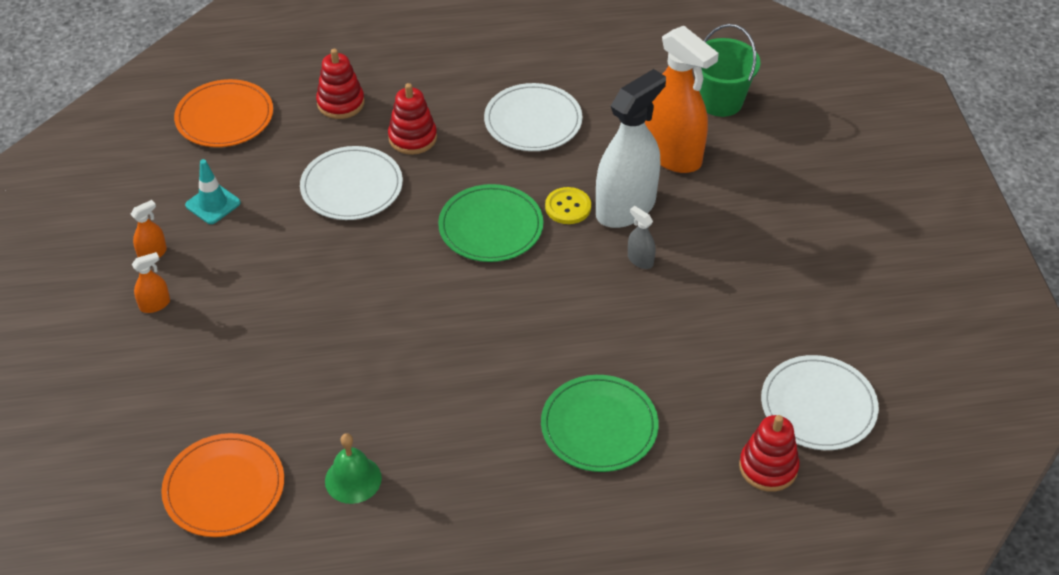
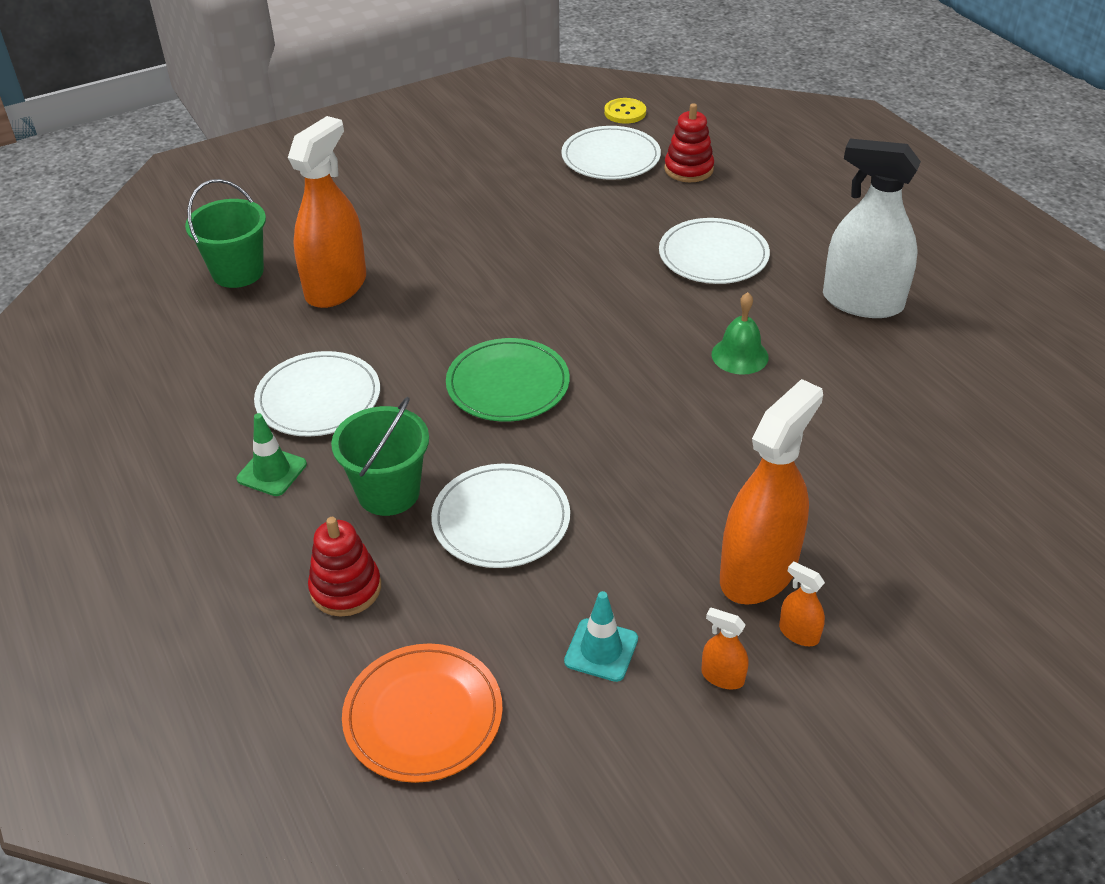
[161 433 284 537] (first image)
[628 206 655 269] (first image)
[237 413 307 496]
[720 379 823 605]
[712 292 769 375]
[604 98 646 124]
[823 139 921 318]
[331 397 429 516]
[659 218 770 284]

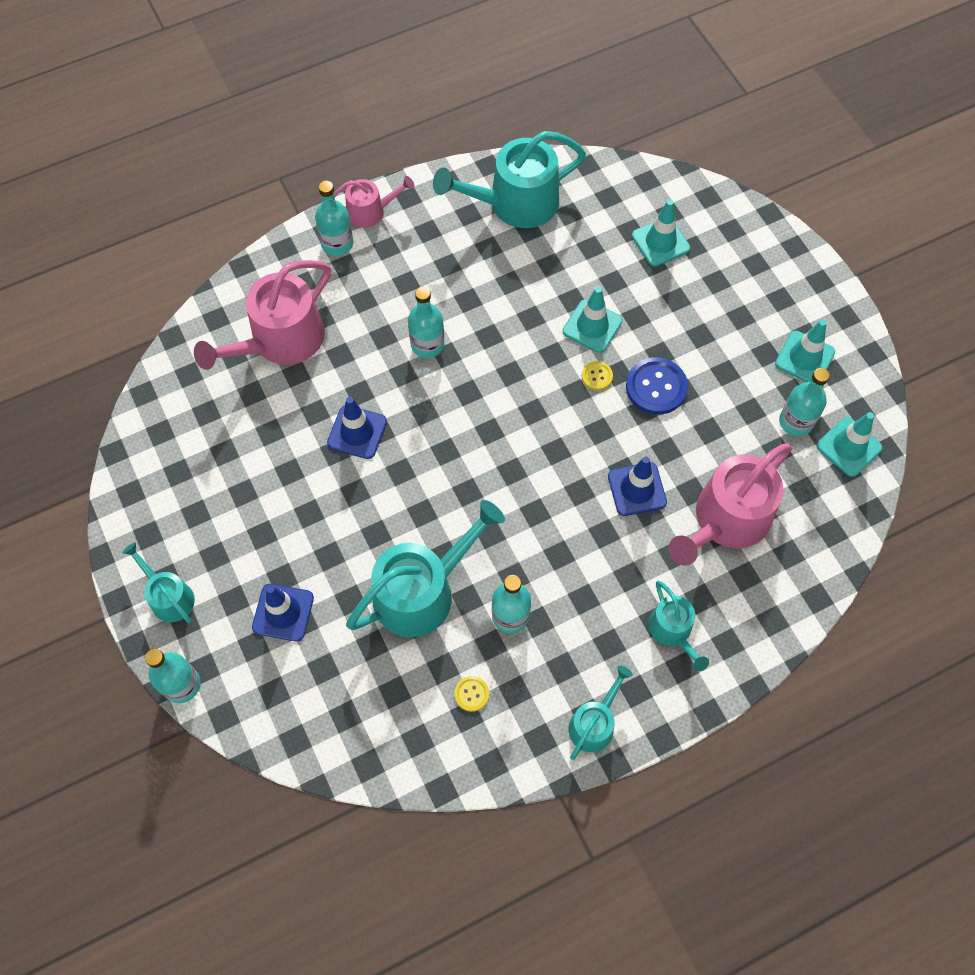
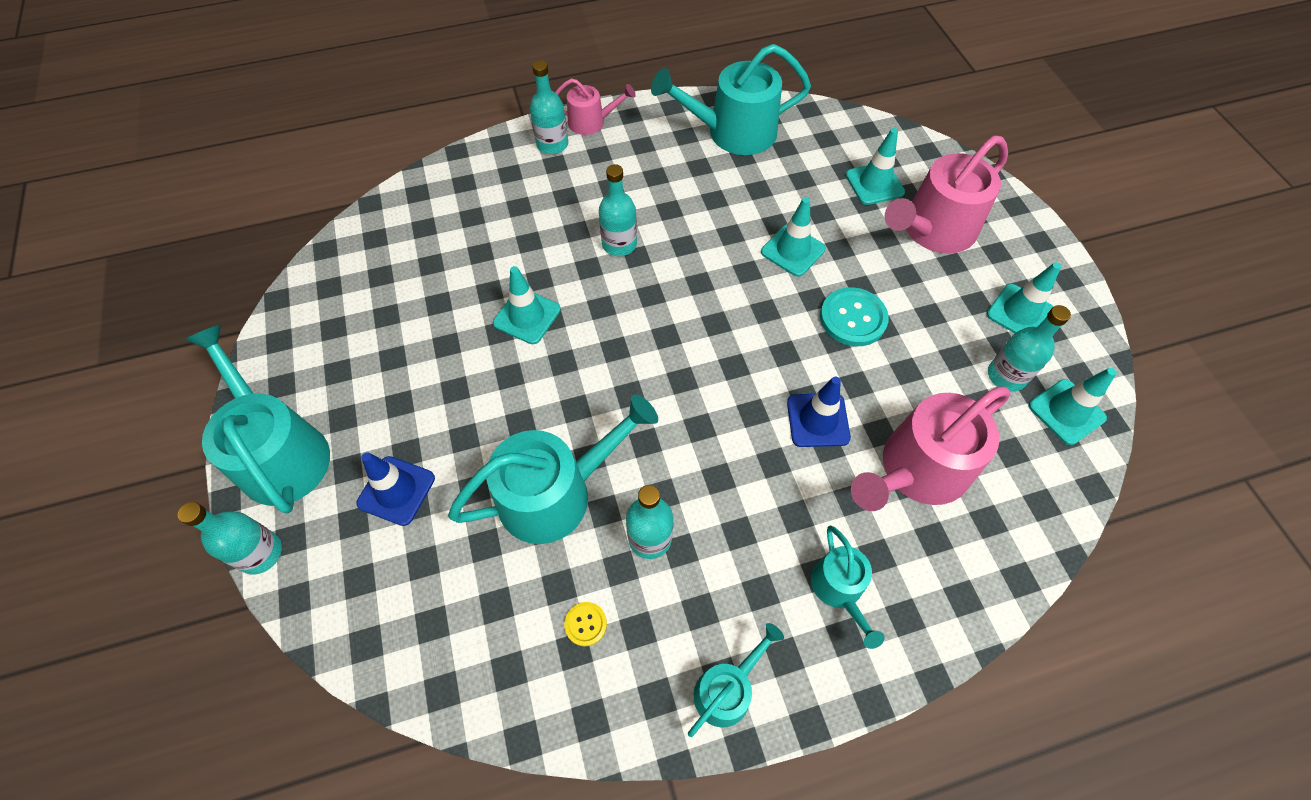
[582 361 613 390] (first image)
[884 136 1008 254]
[493 266 561 344]
[820 287 889 346]
[185 324 330 513]

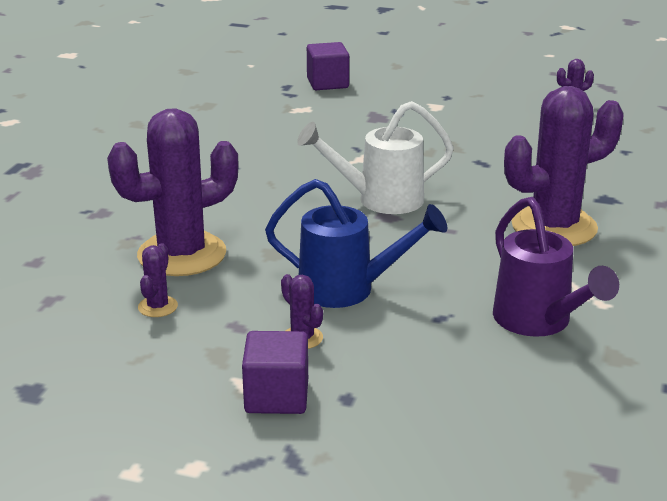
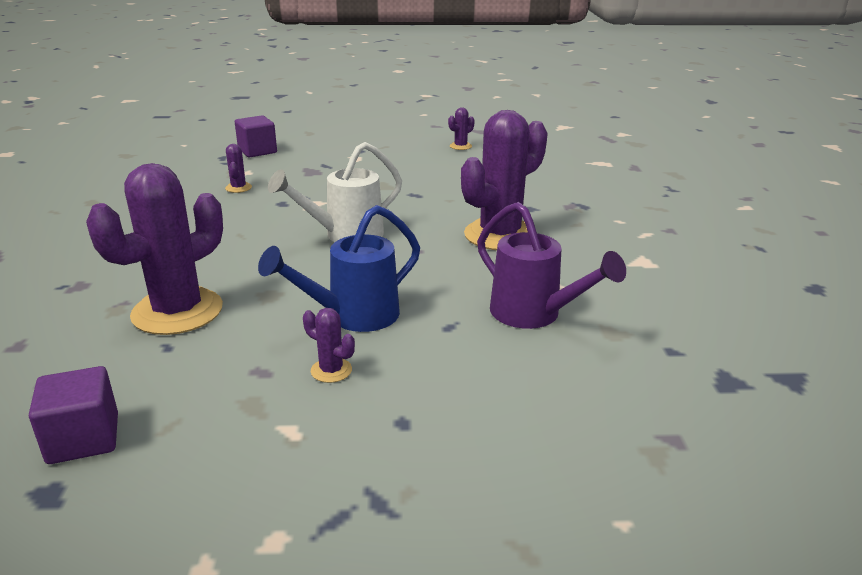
[225 144 252 193]
[29 366 118 464]
[258 205 420 332]

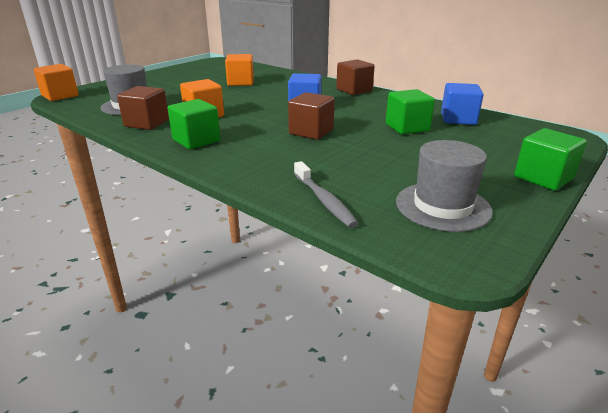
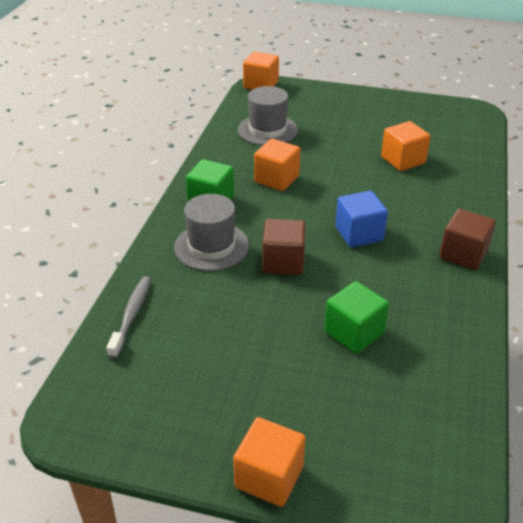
[117 86 169 130] (first image)
[441 83 483 125] (first image)
[174 194 249 271]
[233 417 305 507]
[106 276 151 359]

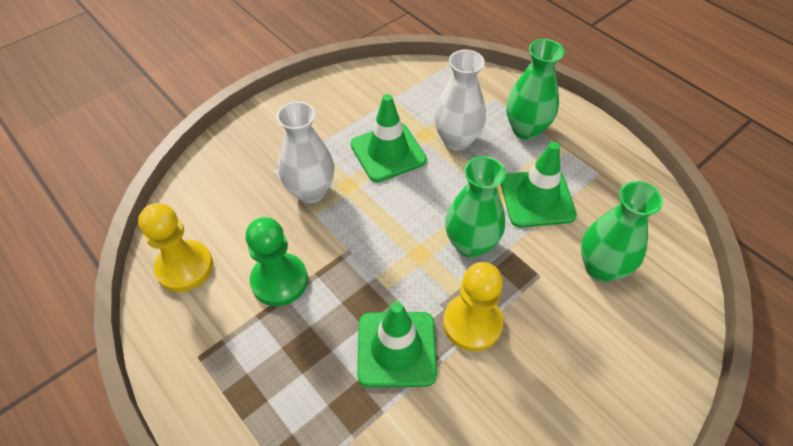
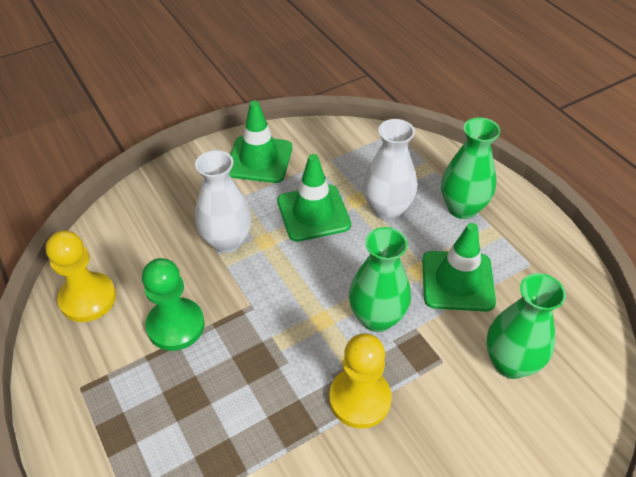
[229 100 292 183]

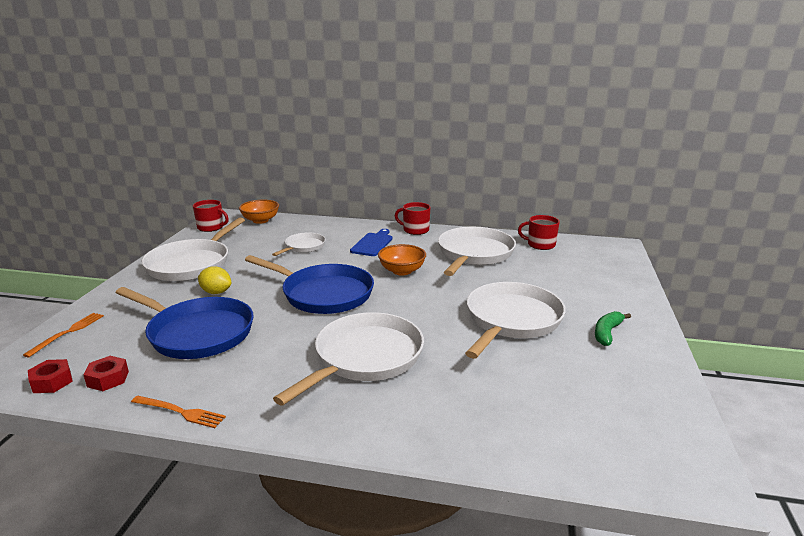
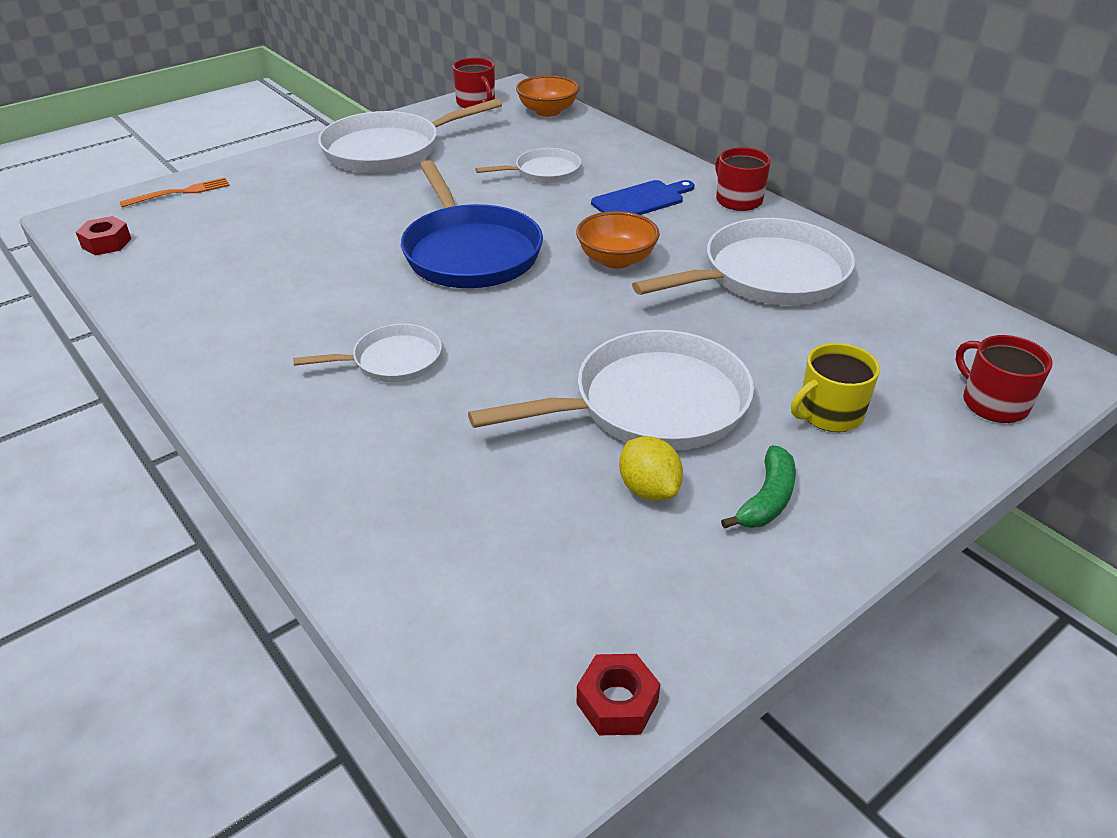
[115 287 254 359] (first image)
[131 396 226 428] (first image)
[791 343 880 432]
[577 654 660 735]
[619 436 683 501]
[956 335 1053 423]
[721 445 796 529]
[293 324 442 382]

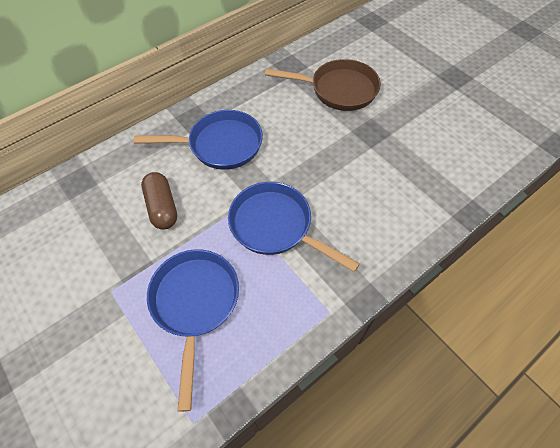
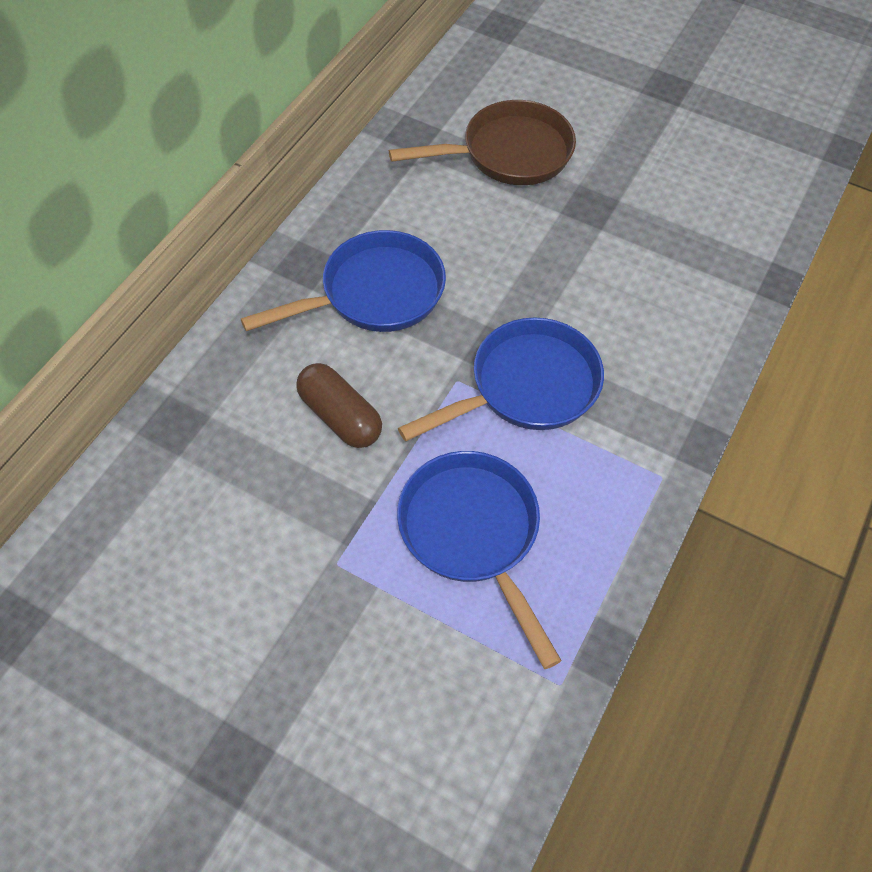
[398 317 604 441]

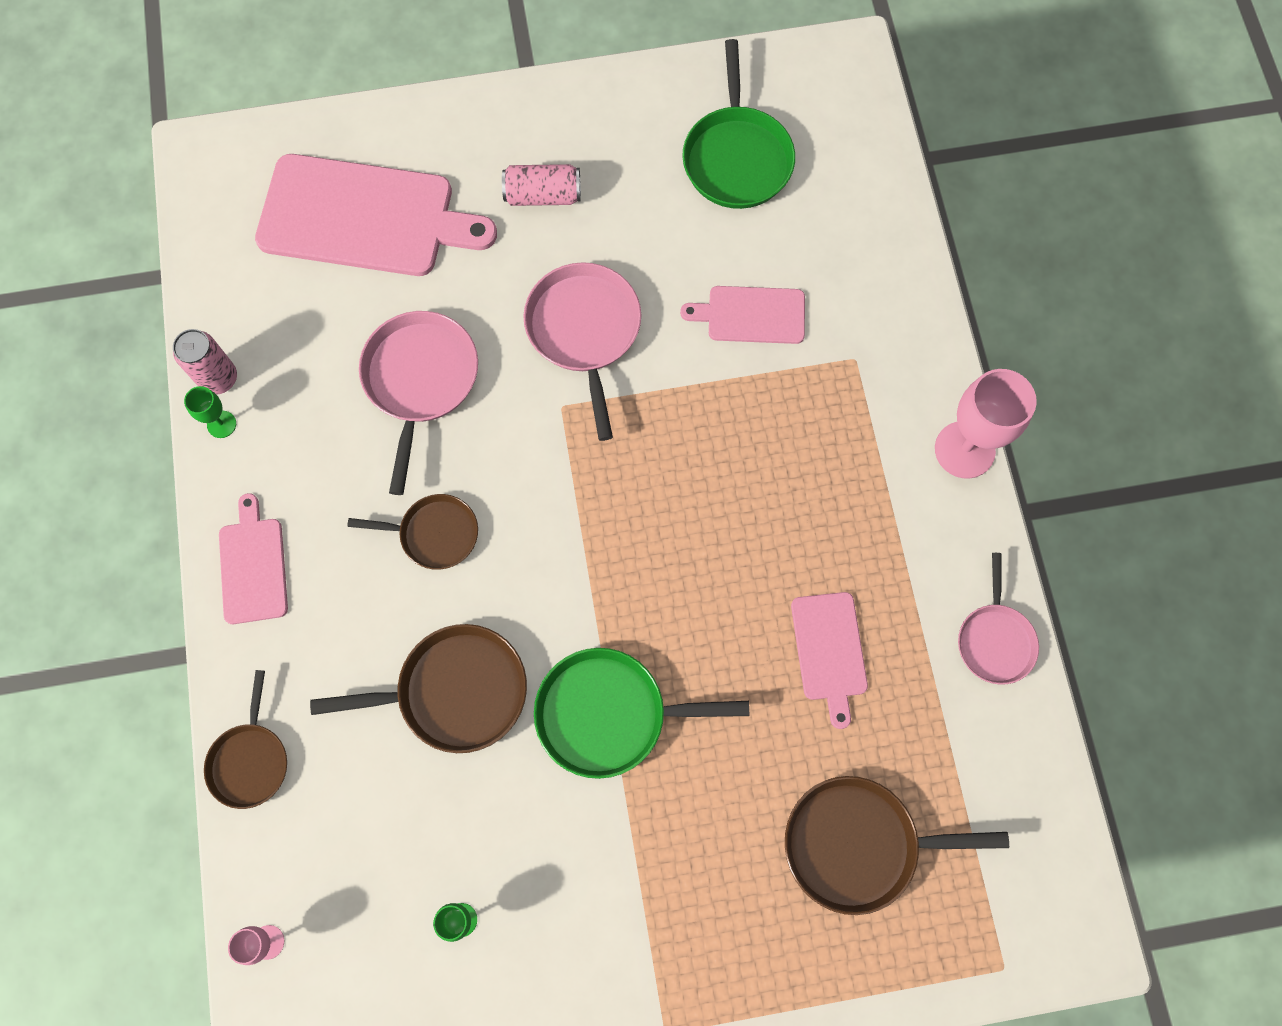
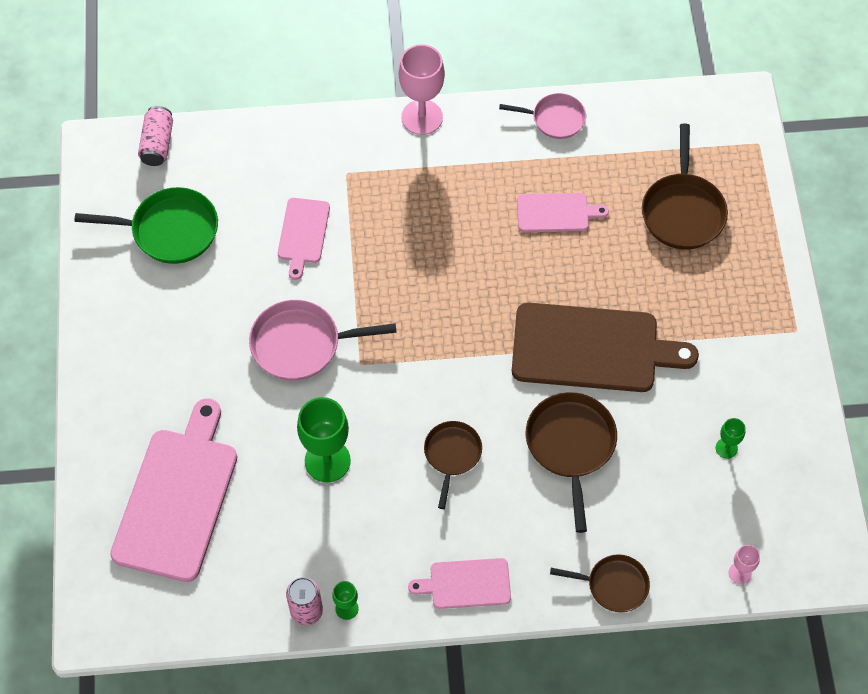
[138 106 173 166]
[297 397 351 482]
[512 302 699 392]

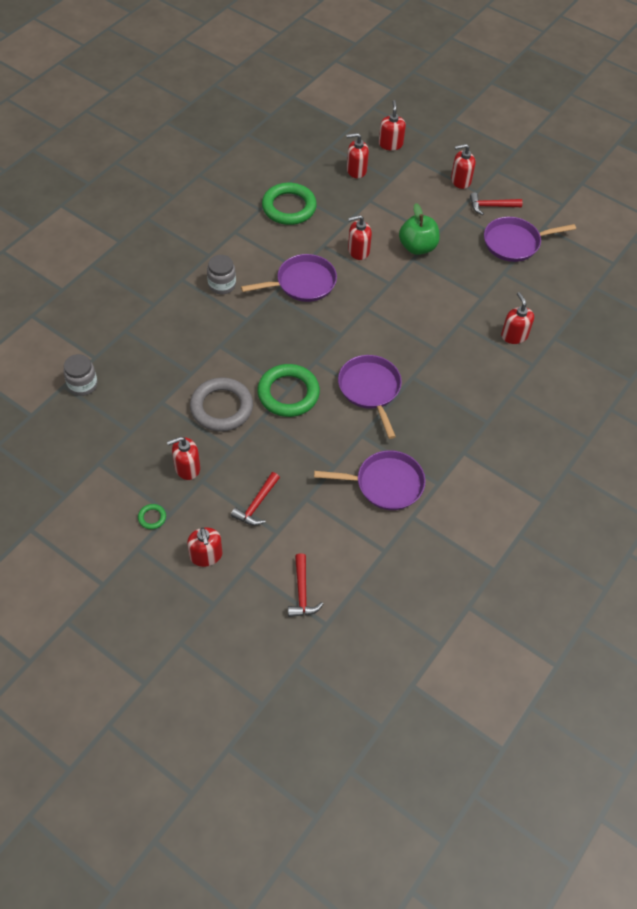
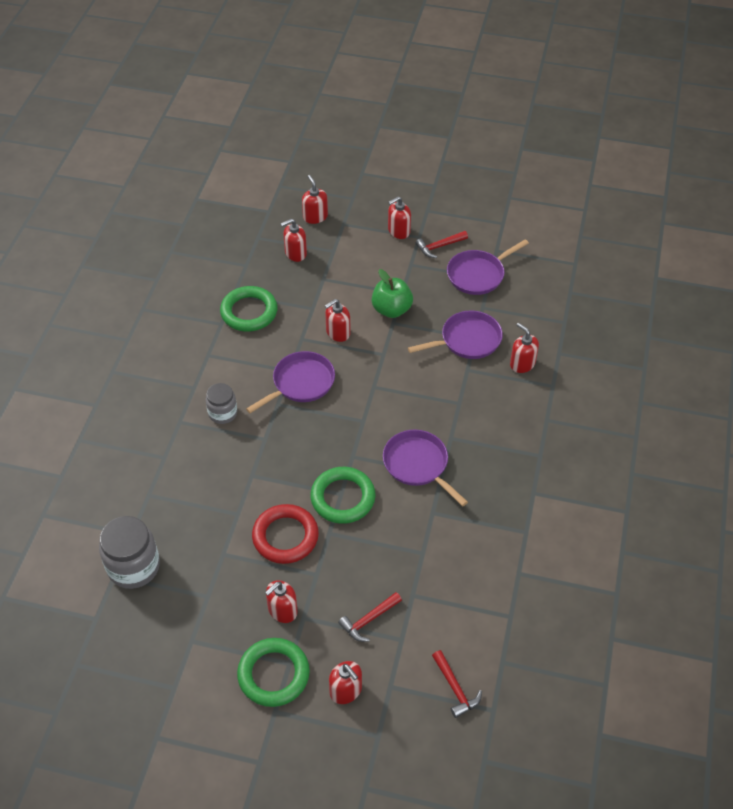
[408 310 503 359]
[252 504 319 564]
[338 592 402 642]
[99 516 160 589]
[237 638 310 707]

